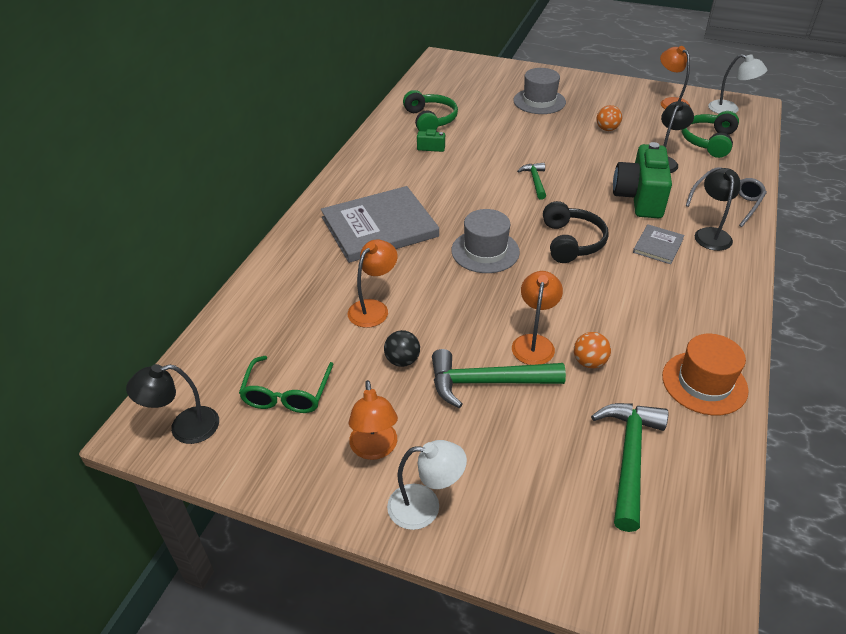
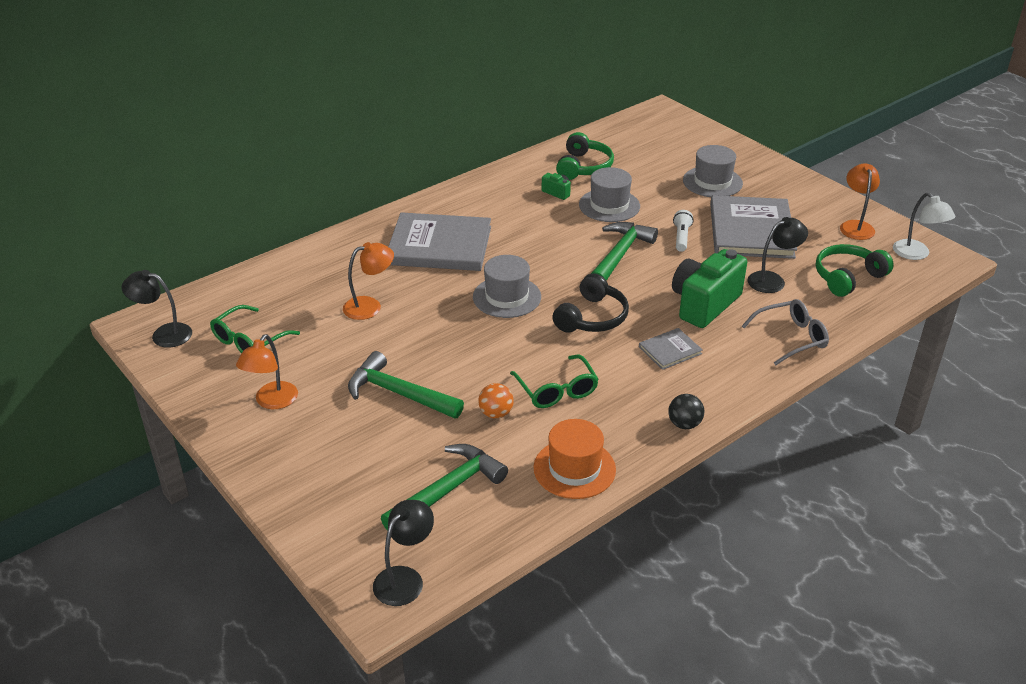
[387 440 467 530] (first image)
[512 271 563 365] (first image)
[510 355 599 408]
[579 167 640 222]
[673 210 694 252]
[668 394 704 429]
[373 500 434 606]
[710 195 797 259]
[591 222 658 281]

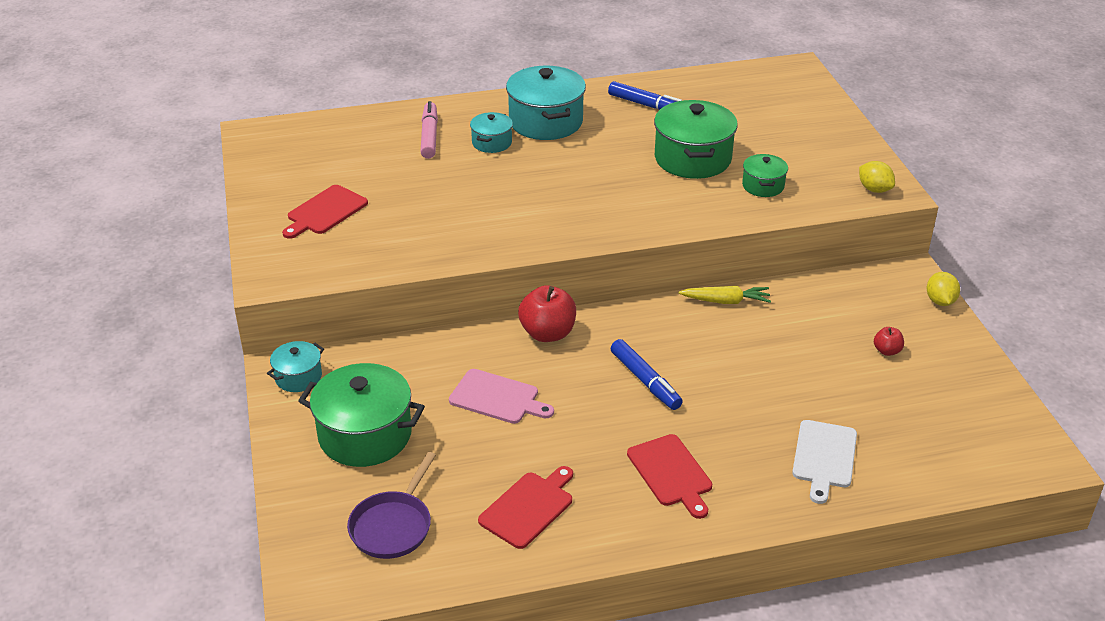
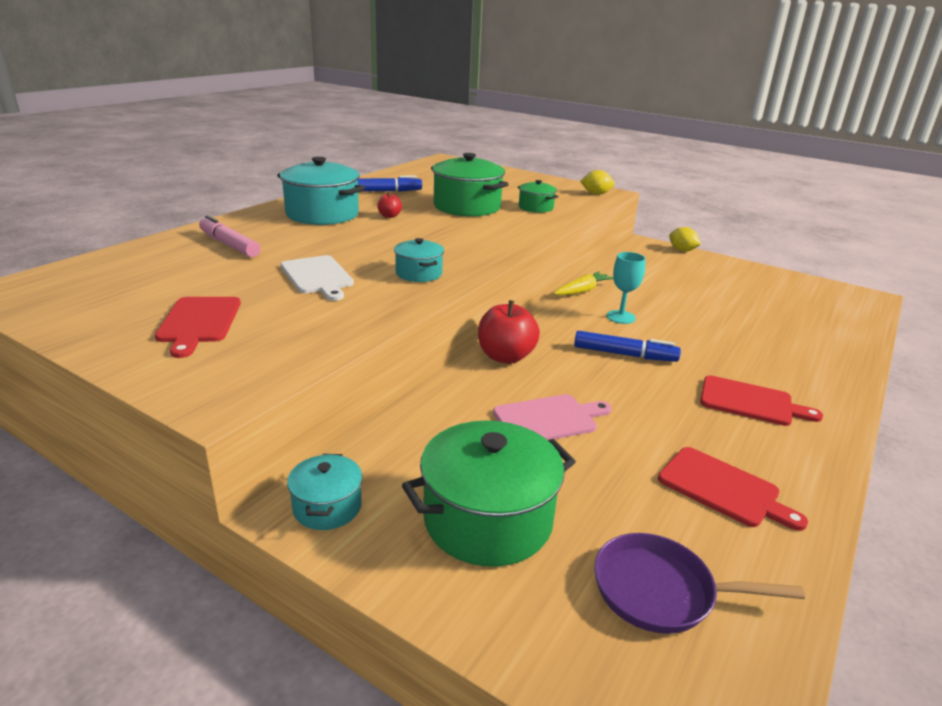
[607 252 646 324]
[394 238 444 282]
[281 255 354 301]
[377 192 402 218]
[594 533 805 634]
[658 447 808 531]

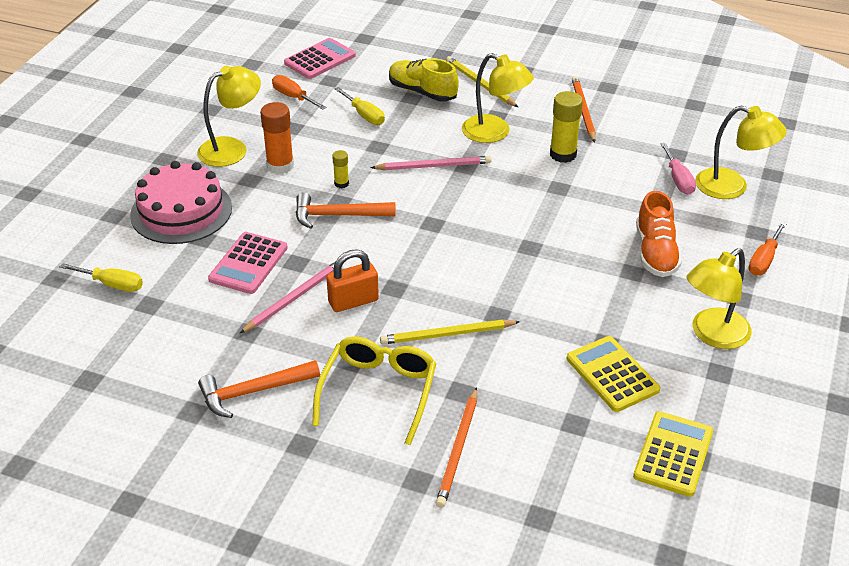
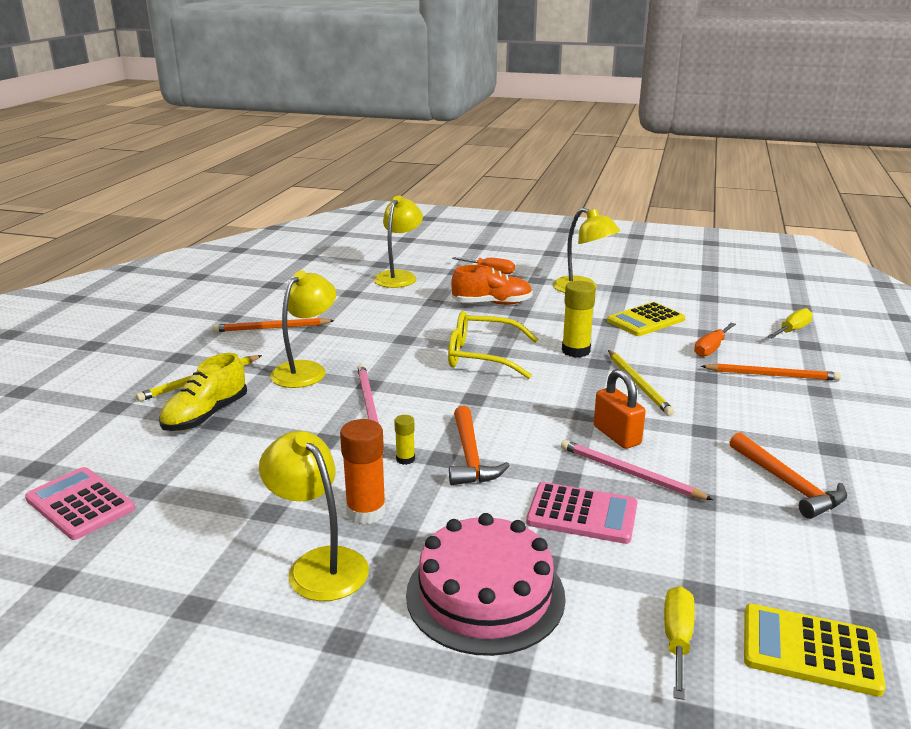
[660 143 696 195] (first image)
[694 323 736 357]
[448 311 538 379]
[767 308 813 339]
[562 281 596 358]
[744 604 886 697]

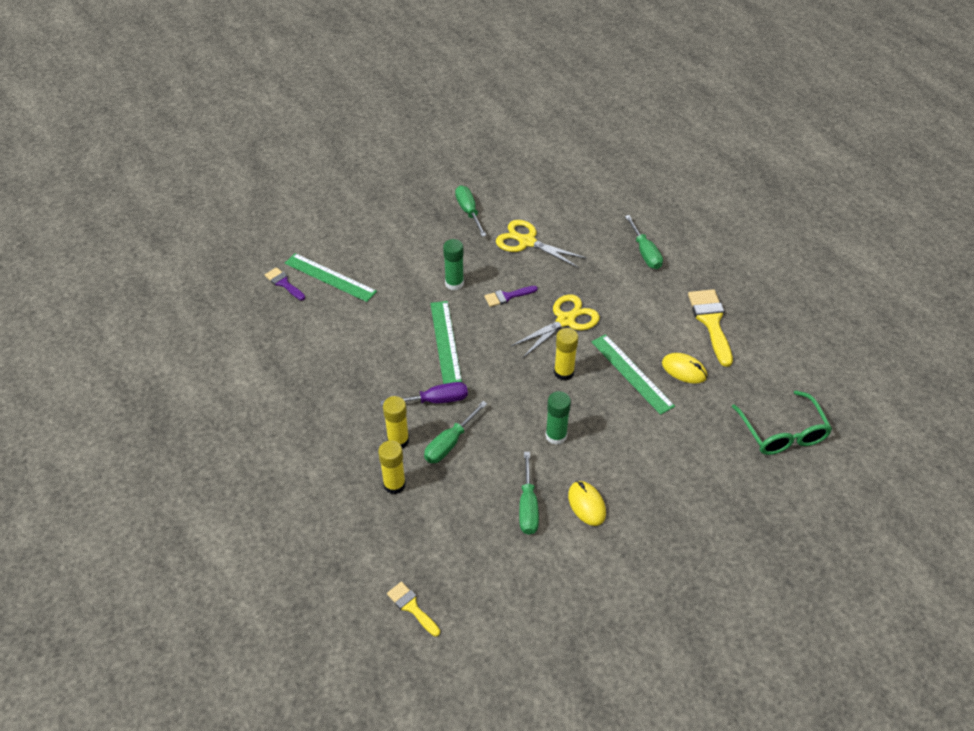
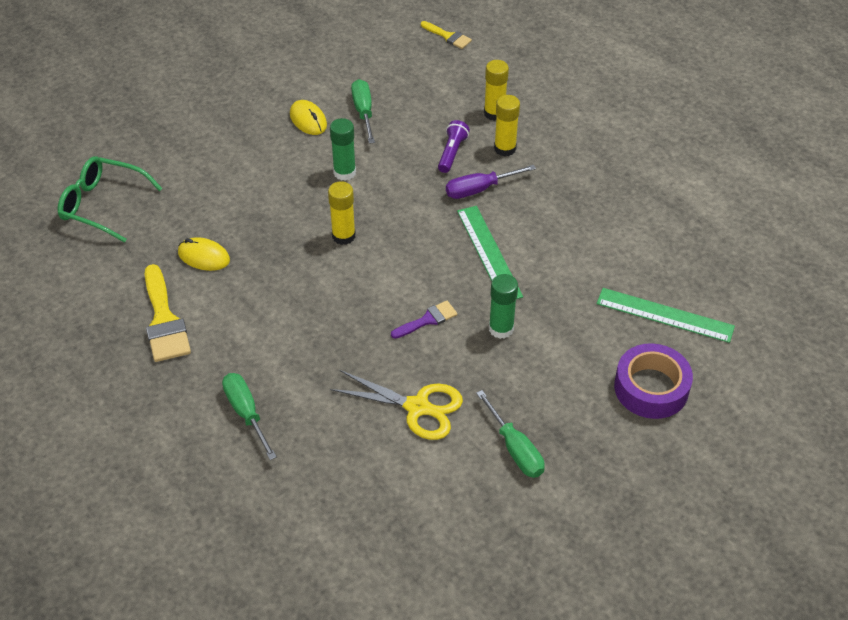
[265 267 305 300] (first image)
[510 295 600 358] (first image)
[592 334 675 415] (first image)
[614 343 693 419]
[438 120 470 173]
[57 156 163 243]

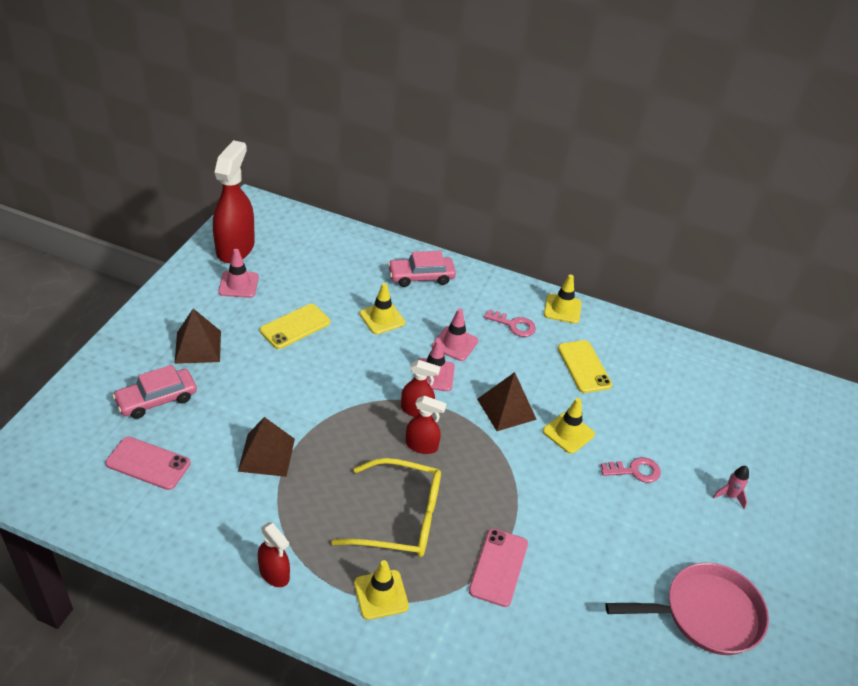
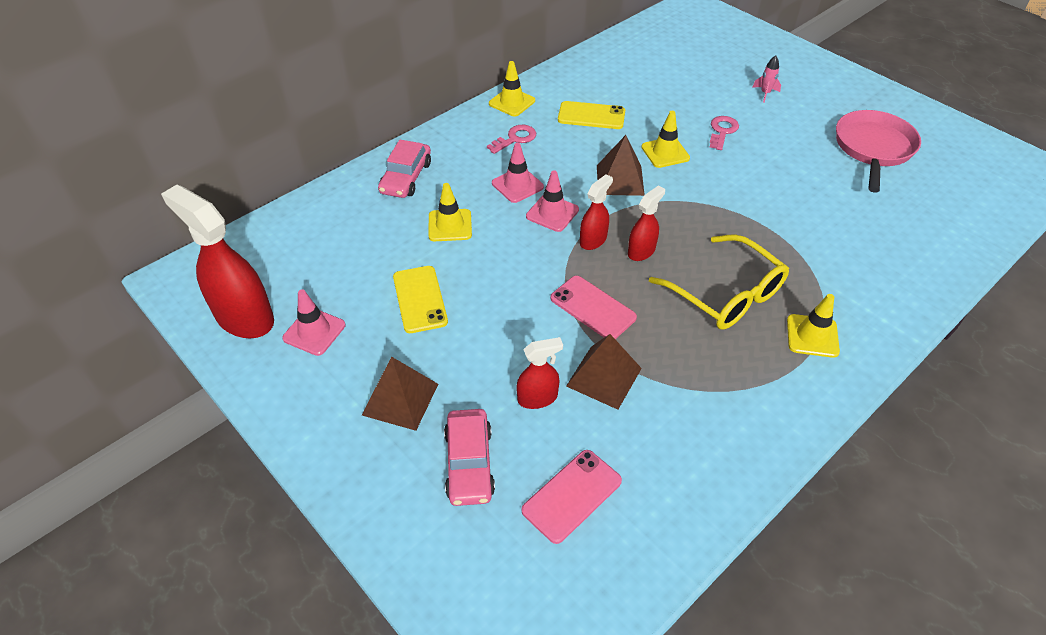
[516 337 563 409]
[551 276 637 339]
[649 234 789 330]

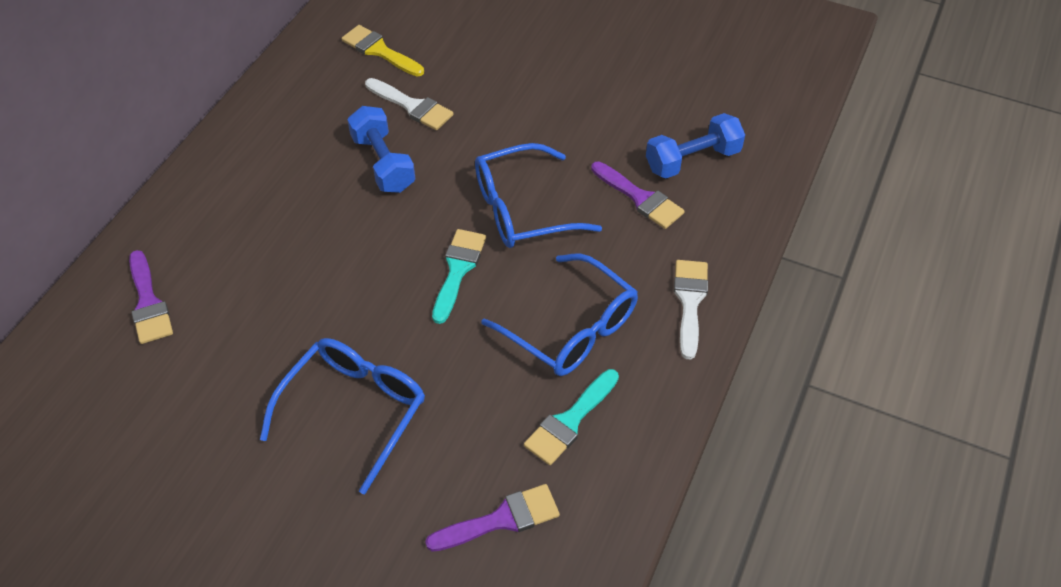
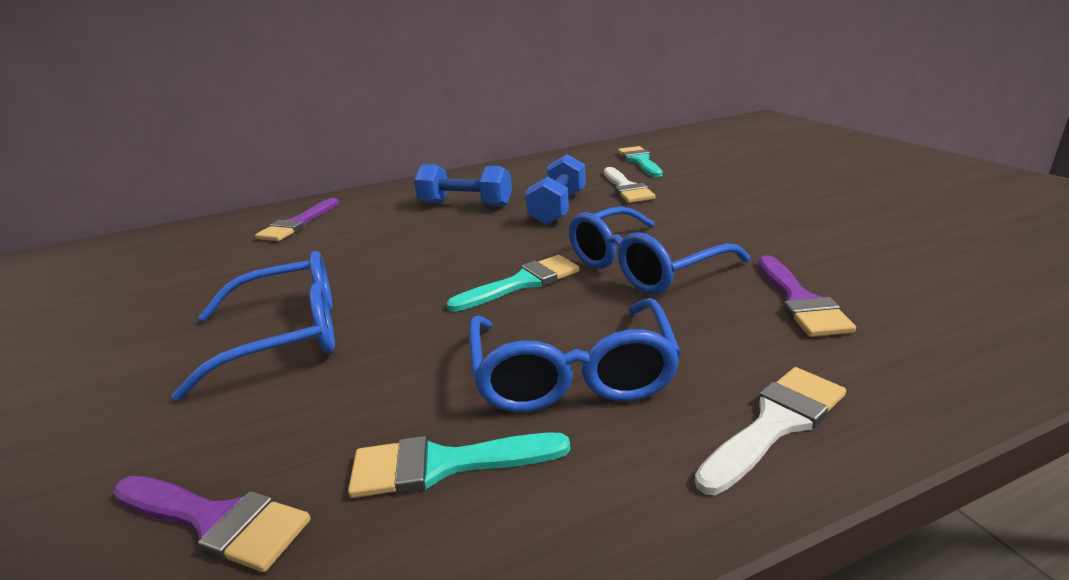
[414 164 512 207]
[618 146 663 177]
[569 206 750 294]

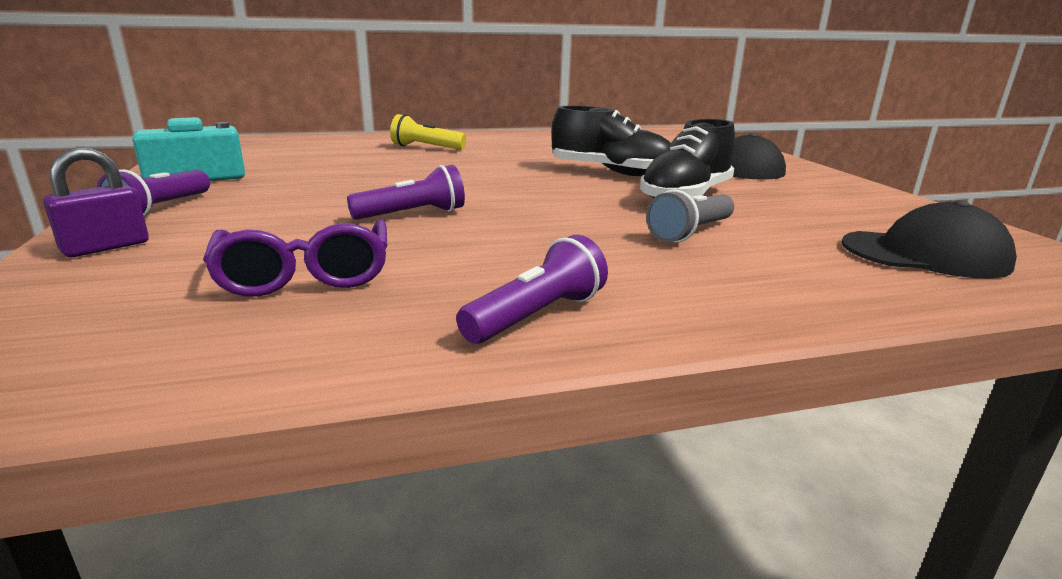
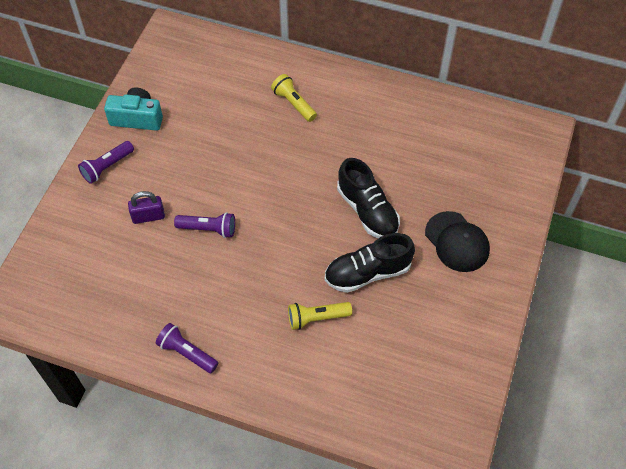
[203 219 388 297] (first image)
[841 200 1017 278] (first image)
[128 191 165 224]
[288 302 352 330]
[156 323 218 373]

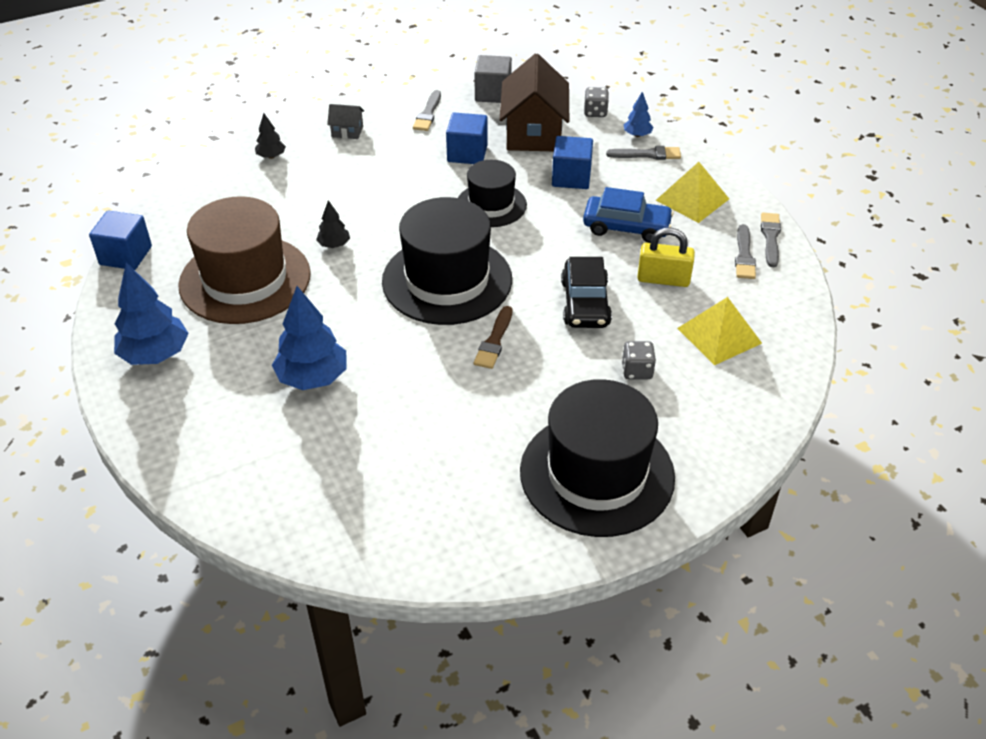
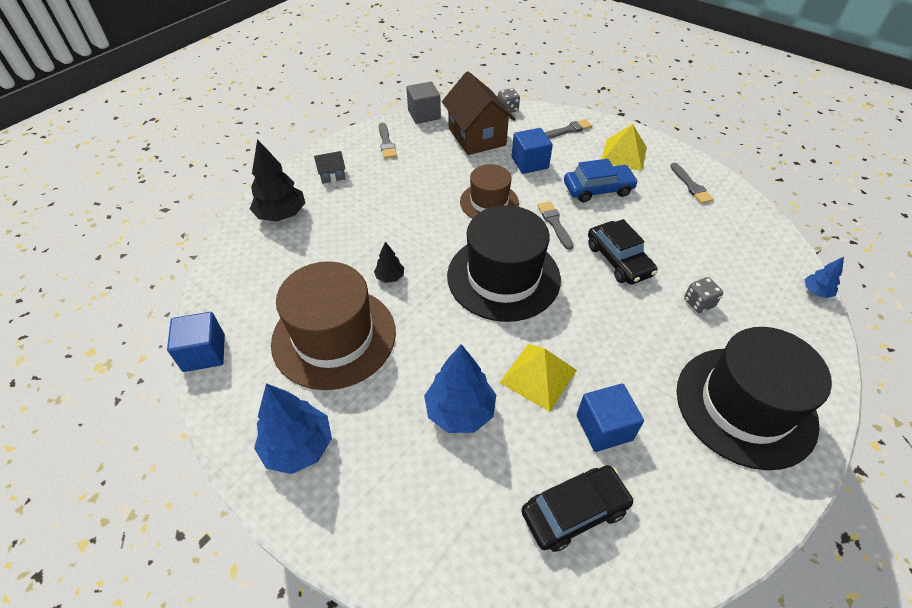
[474 306 512 369] (first image)
[637 228 695 287] (first image)
[521 465 634 552]
[577 383 644 452]
[805 257 844 298]
[499 344 577 412]
[537 201 574 250]
[460 164 519 219]
[250 139 305 222]

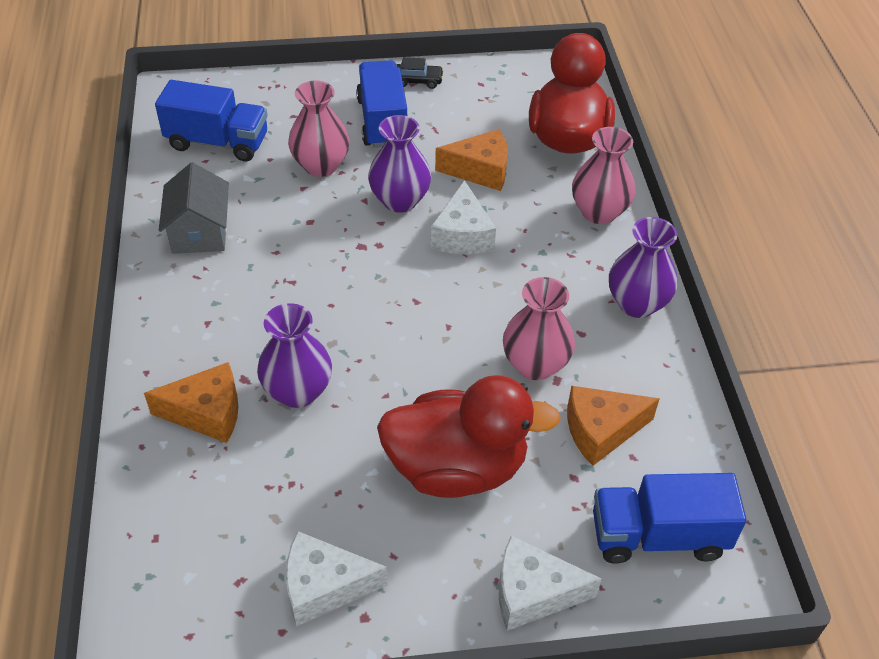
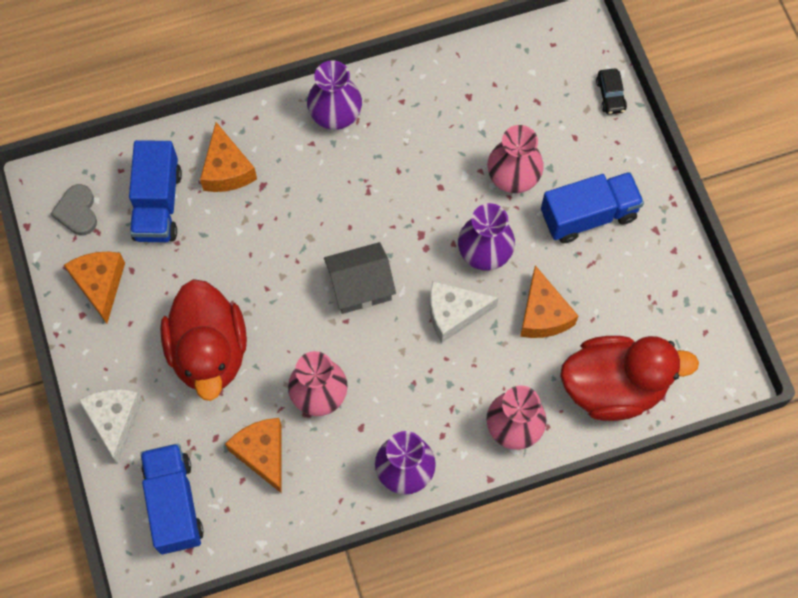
[50 184 97 235]
[129 140 182 242]
[324 242 396 314]
[307 60 362 130]
[596 68 627 114]
[64 252 125 324]

